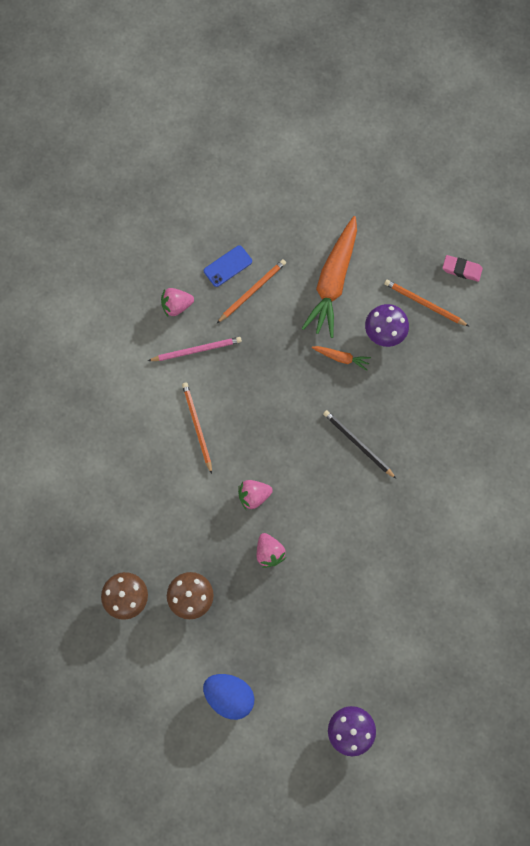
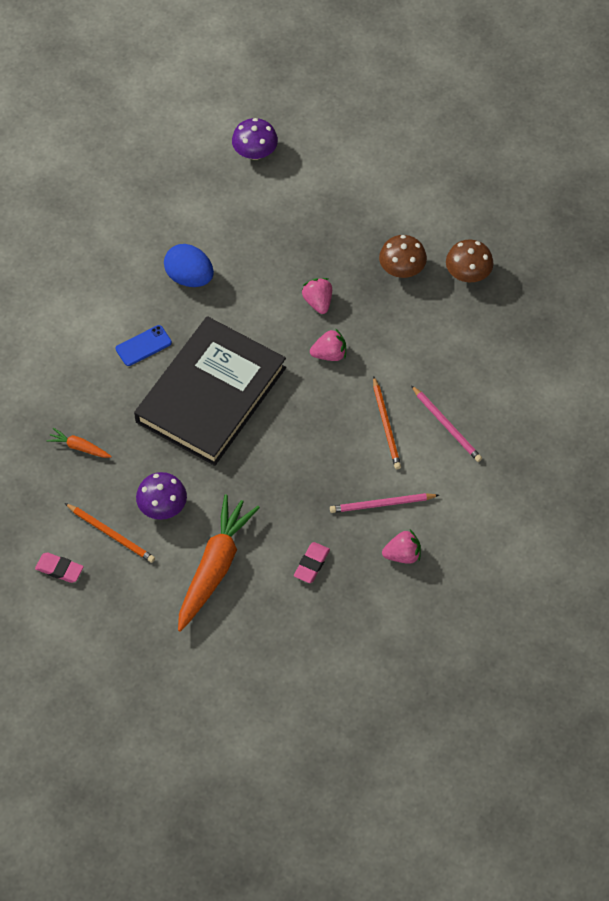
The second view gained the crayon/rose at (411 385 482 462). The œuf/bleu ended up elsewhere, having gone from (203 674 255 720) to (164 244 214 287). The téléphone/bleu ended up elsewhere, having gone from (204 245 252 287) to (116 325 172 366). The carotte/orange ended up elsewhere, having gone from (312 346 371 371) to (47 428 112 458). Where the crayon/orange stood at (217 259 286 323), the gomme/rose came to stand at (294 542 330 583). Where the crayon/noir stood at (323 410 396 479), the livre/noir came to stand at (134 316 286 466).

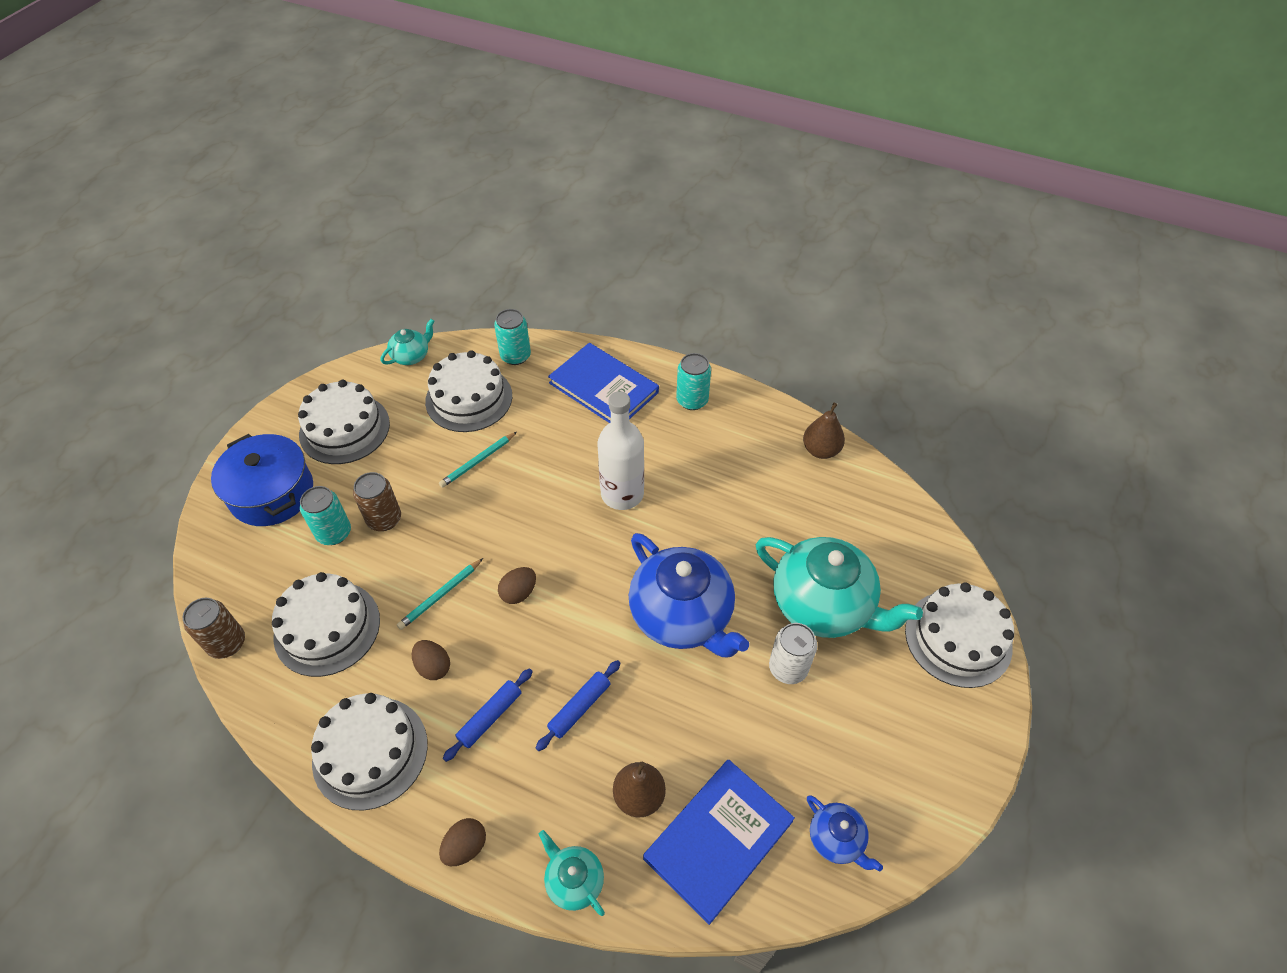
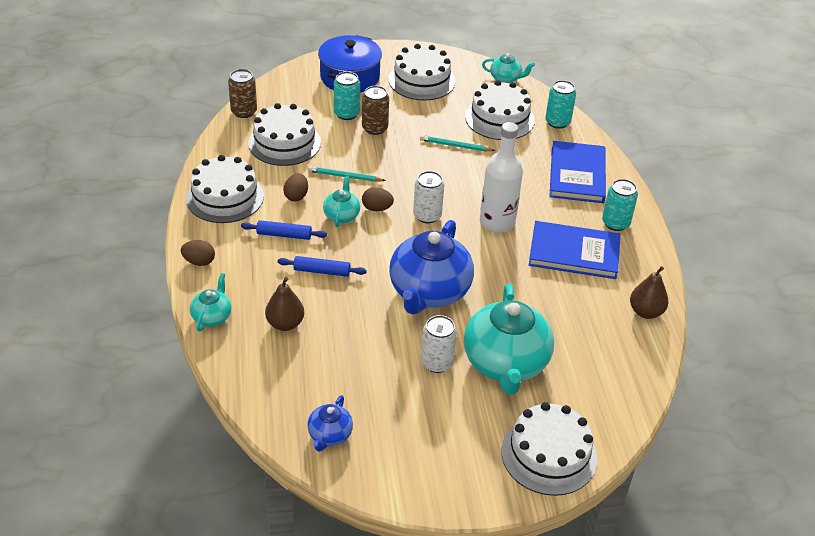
The second view gained the théière/turquoise at (323 176 360 227). The second view gained the canette/blanc at (413 171 444 223). The livre/bleu ended up elsewhere, having gone from (643 759 795 925) to (529 221 620 279).

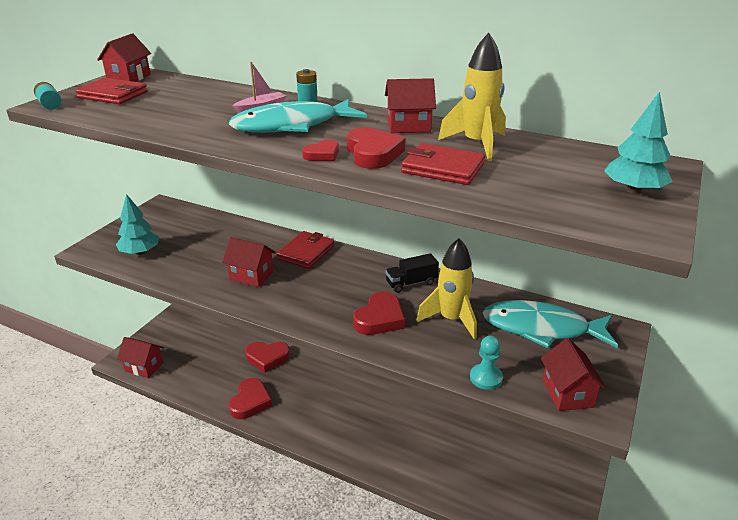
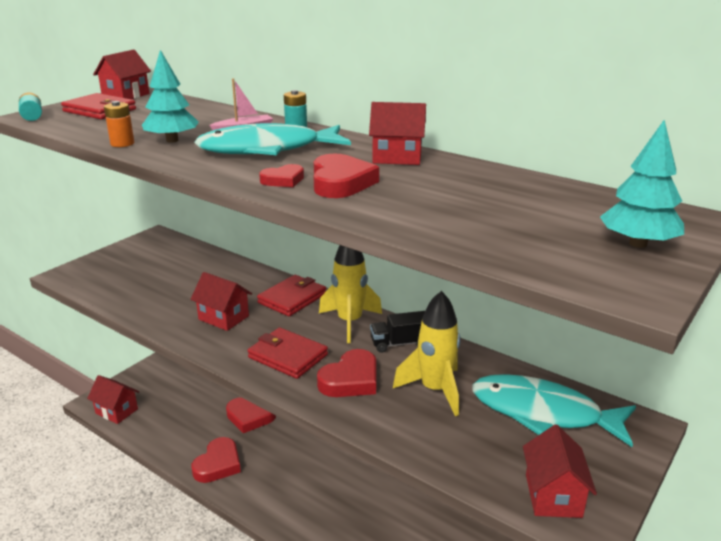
The second view lost the pion/turquoise at (470 336 503 390). The second view gained the pile/orange at (104 101 134 147). The arbre/turquoise ended up elsewhere, having gone from (116 194 159 255) to (142 50 199 143). The portefeuille/rouge ended up elsewhere, having gone from (401 143 485 185) to (248 327 328 379). The fusée/jaune ended up elsewhere, having gone from (438 33 506 161) to (319 245 382 343).

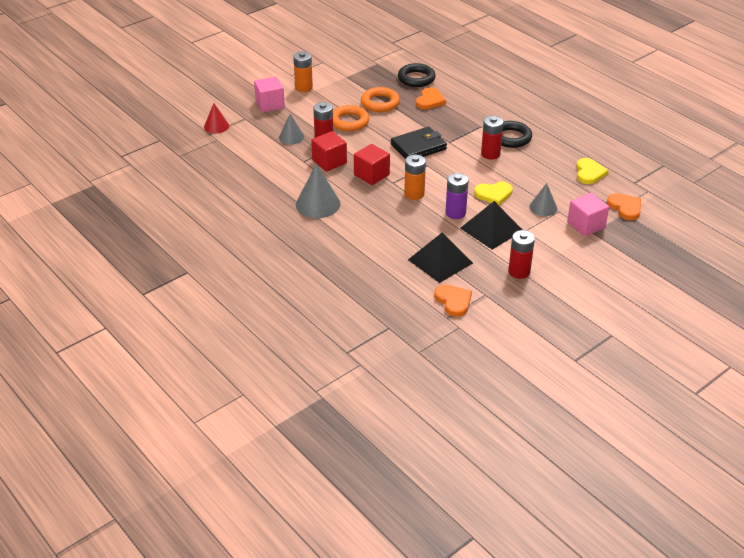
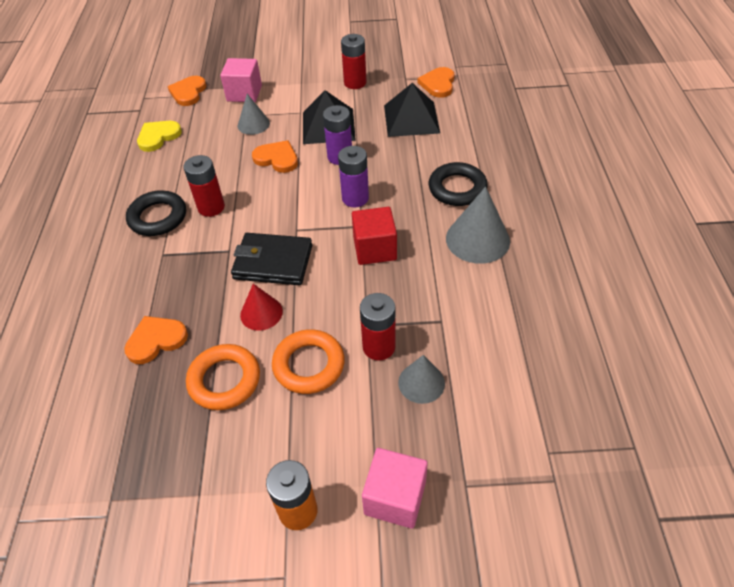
The second view lost the cube/rouge at (311 131 347 172). The cône/rouge ended up elsewhere, having gone from (204 103 229 134) to (240 284 283 331). The anneau/noir ended up elsewhere, having gone from (398 63 436 87) to (429 162 488 206). What was the pile/orange at (404 155 426 200) turned into the pile/violet at (338 146 369 207). What was the cœur/jaune at (474 182 513 205) turned into the cœur/orange at (252 140 298 173).

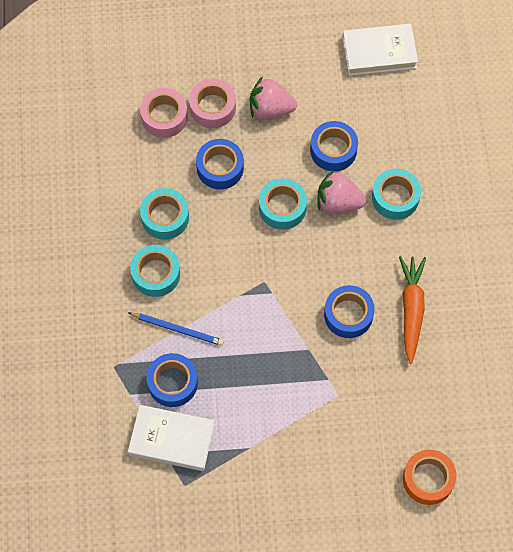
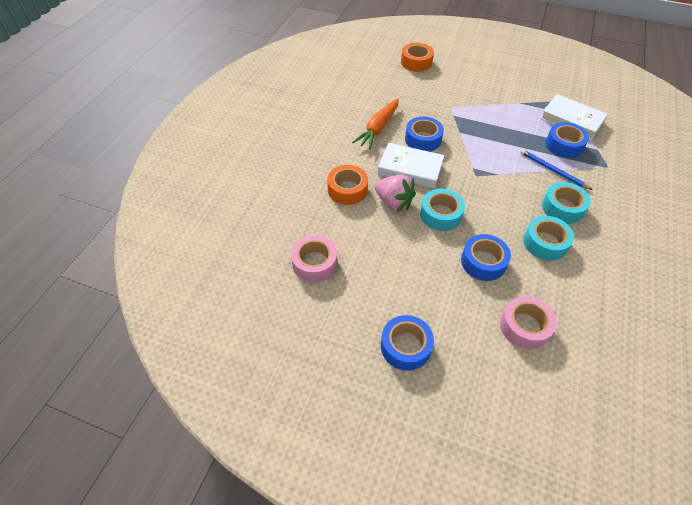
The second view lost the fraise/rose at (250 76 297 119). The ruban adhésif/rose ended up elsewhere, having gone from (189 79 236 128) to (291 235 337 282). The ruban adhésif/bleu ended up elsewhere, having gone from (310 121 358 171) to (381 315 434 371). The livre/blanc ended up elsewhere, having gone from (342 24 418 76) to (377 143 445 188). What was the ruban adhésif/turquoise at (372 169 421 220) turned into the ruban adhésif/orange at (327 165 368 205).

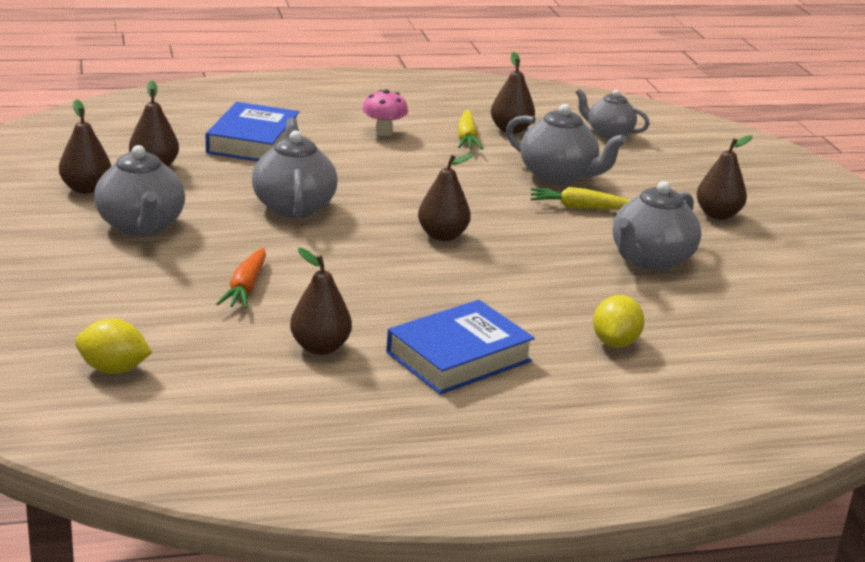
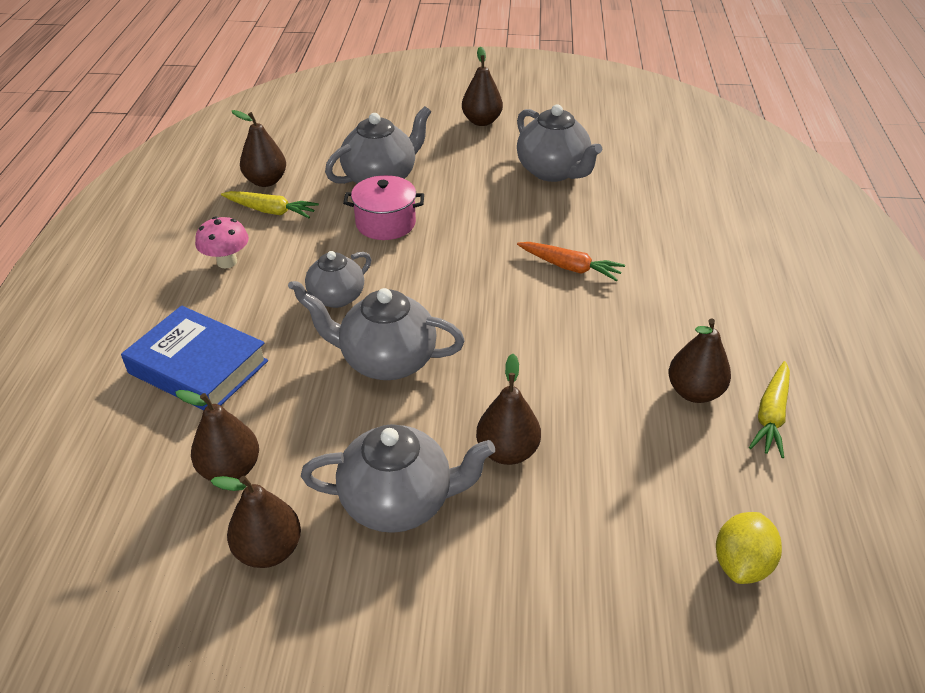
The second view lost the livre/bleu at (386 300 535 394). The second view lost the citron/jaune at (593 295 645 348). The second view gained the marmite/rose at (343 175 424 240). The carotte/orange ended up elsewhere, having gone from (216 247 266 309) to (517 242 625 281). The poire/marron ended up elsewhere, having gone from (418 153 474 241) to (476 354 541 465). The carotte/jaune ended up elsewhere, having gone from (531 187 630 209) to (749 361 790 458). The théière/gris ended up elsewhere, having gone from (575 89 650 139) to (288 251 371 308).

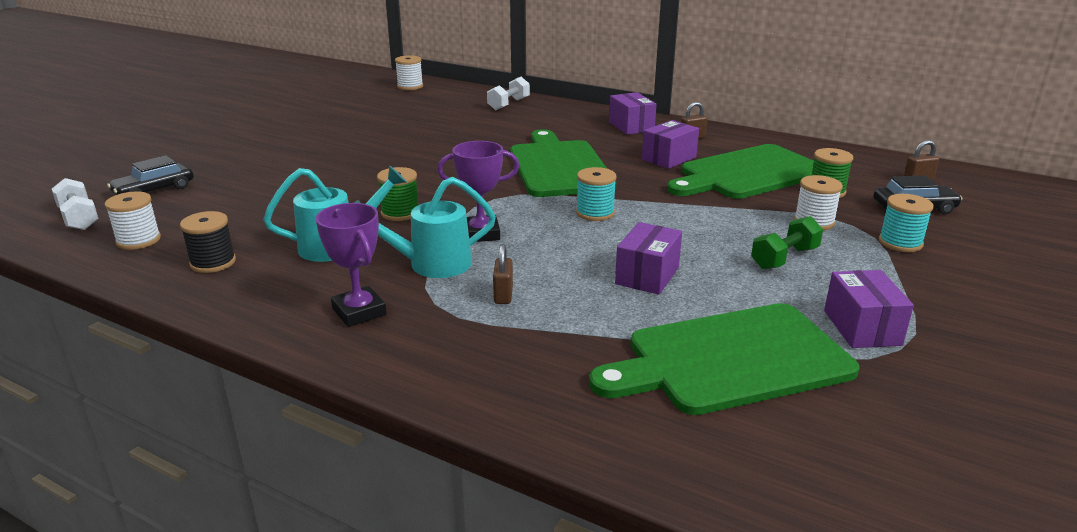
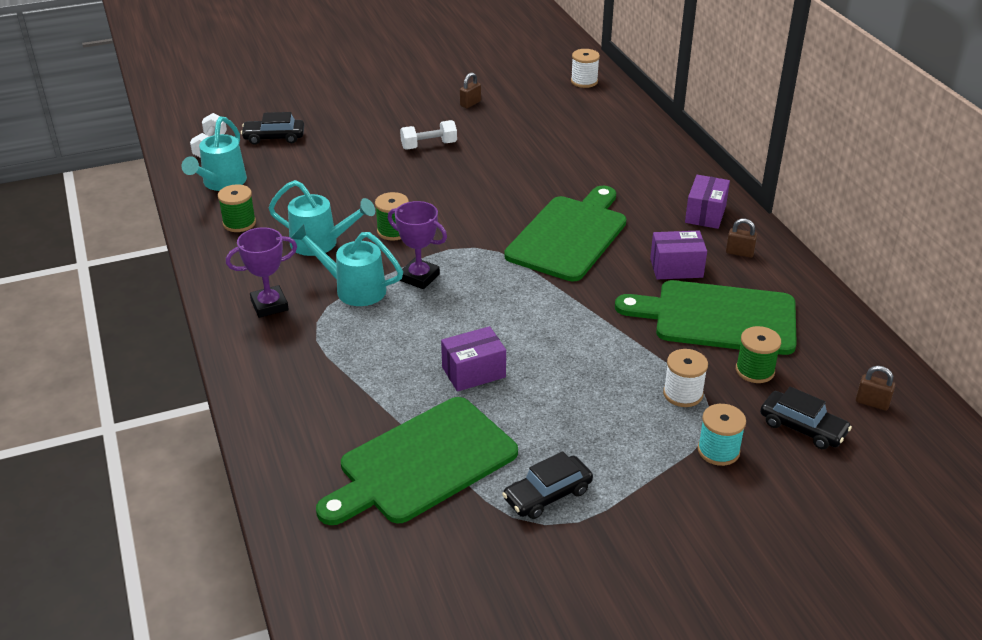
The second view lost the bobine/turquoise at (576 167 617 221). The second view lost the haltère/vert at (751 216 823 269). The haltère/blanc ended up elsewhere, having gone from (487 77 530 110) to (400 120 457 150). The cadenas/marron ended up elsewhere, having gone from (493 244 513 304) to (460 73 481 108). Where the bobine/blanc stood at (105 192 161 250), the arrosoir/turquoise came to stand at (181 116 247 191). Where the boîte/violet stood at (824 270 914 348), the voiture/noir came to stand at (502 451 593 519). What was the bobine/noir at (180 211 236 273) turned into the bobine/vert at (218 184 256 232). The trophée/violet at (316 203 386 327) ended up facing another way, 60 degrees clockwise from before. The planche à découper/vert at (589 303 859 415) ended up facing another way, 60 degrees counterclockwise from before.

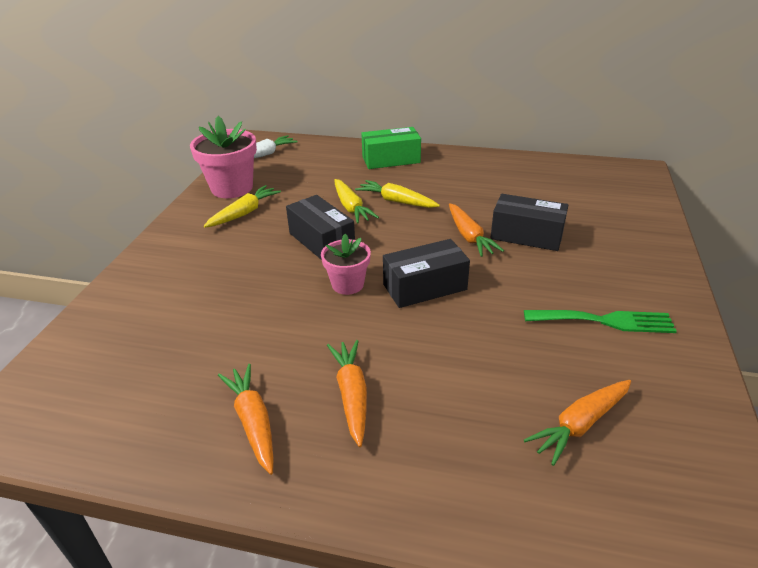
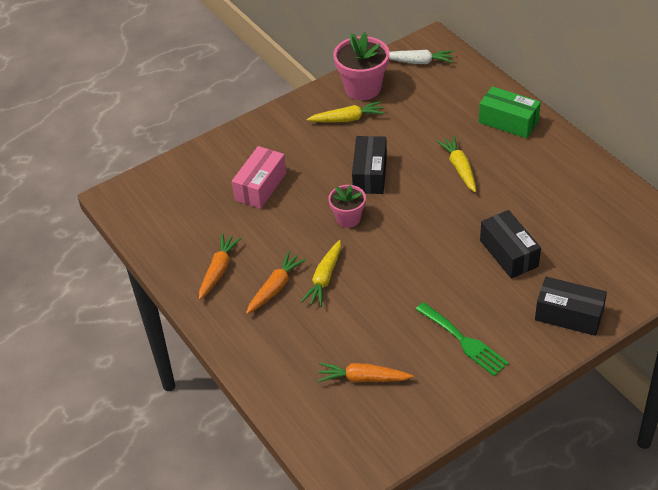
The second view lost the carotte/orange at (449 203 504 257). The second view gained the boîte/rose at (232 146 286 209). The carotte/jaune ended up elsewhere, having gone from (334 179 379 224) to (301 240 341 307). The boîte/noir ended up elsewhere, having gone from (383 239 470 308) to (535 277 607 336).

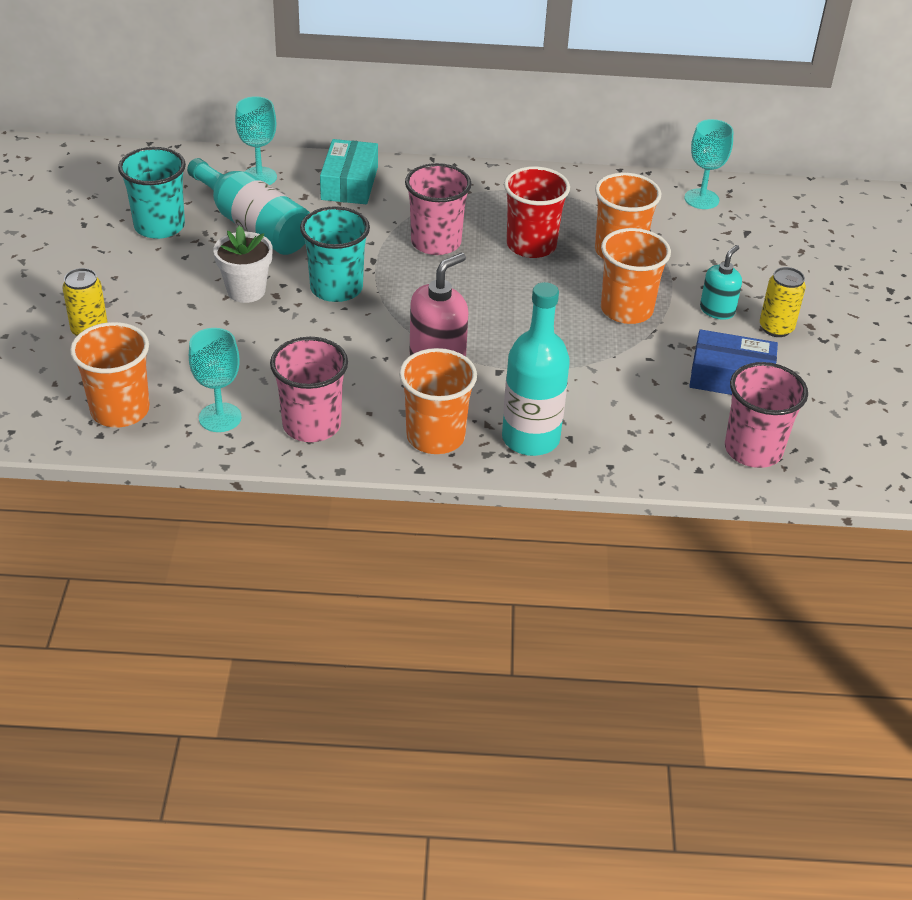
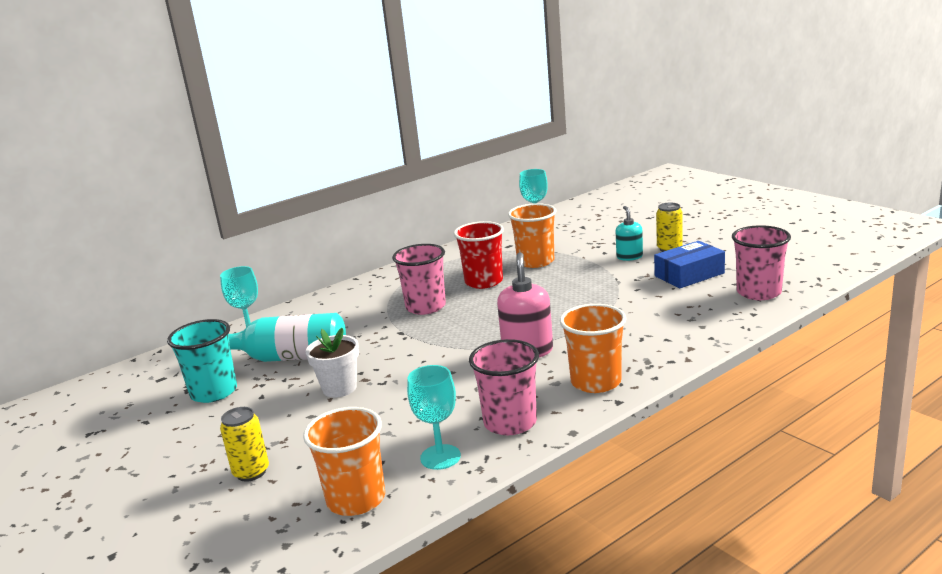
The second view lost the gobelet/turquoise at (300 206 370 302). The second view lost the boîte/turquoise at (320 139 378 204). The second view lost the bouteille/turquoise at (502 282 570 456). The second view lost the gobelet/orange at (601 228 671 324).

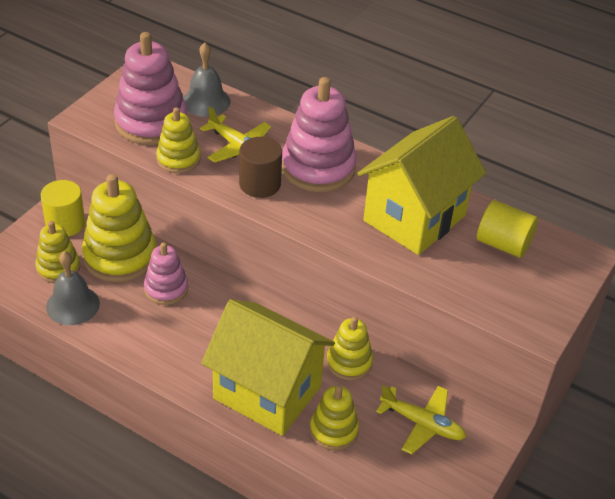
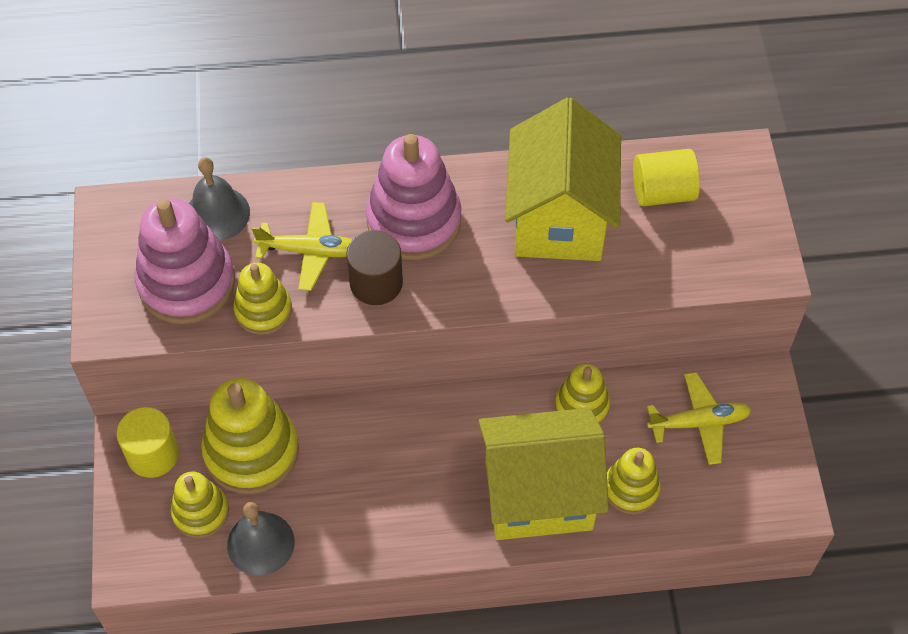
The second view lost the jouet à empiler/rose at (144 242 188 305).

